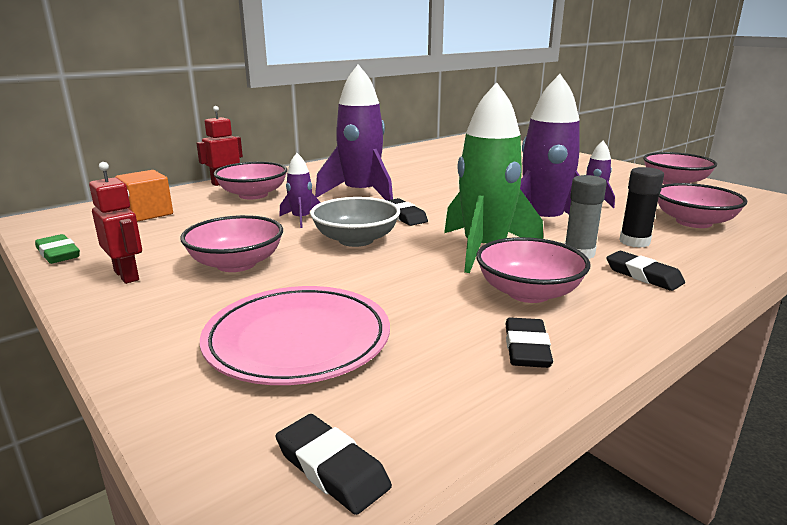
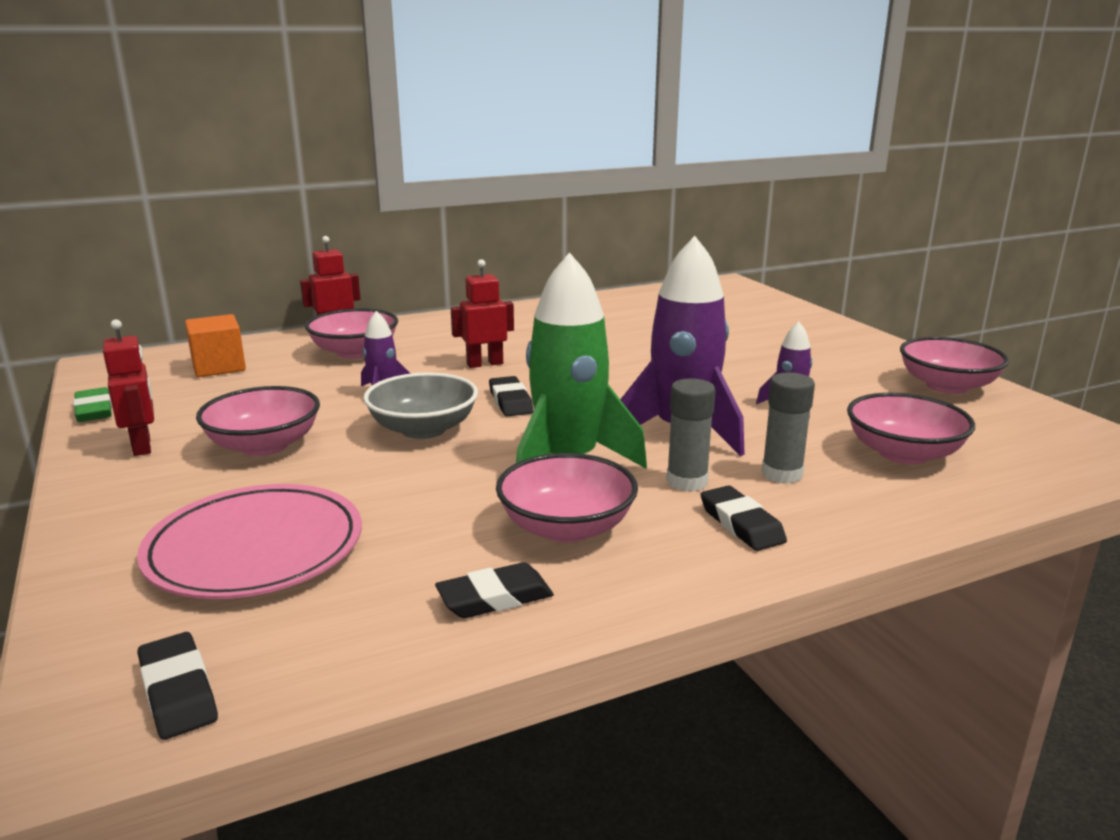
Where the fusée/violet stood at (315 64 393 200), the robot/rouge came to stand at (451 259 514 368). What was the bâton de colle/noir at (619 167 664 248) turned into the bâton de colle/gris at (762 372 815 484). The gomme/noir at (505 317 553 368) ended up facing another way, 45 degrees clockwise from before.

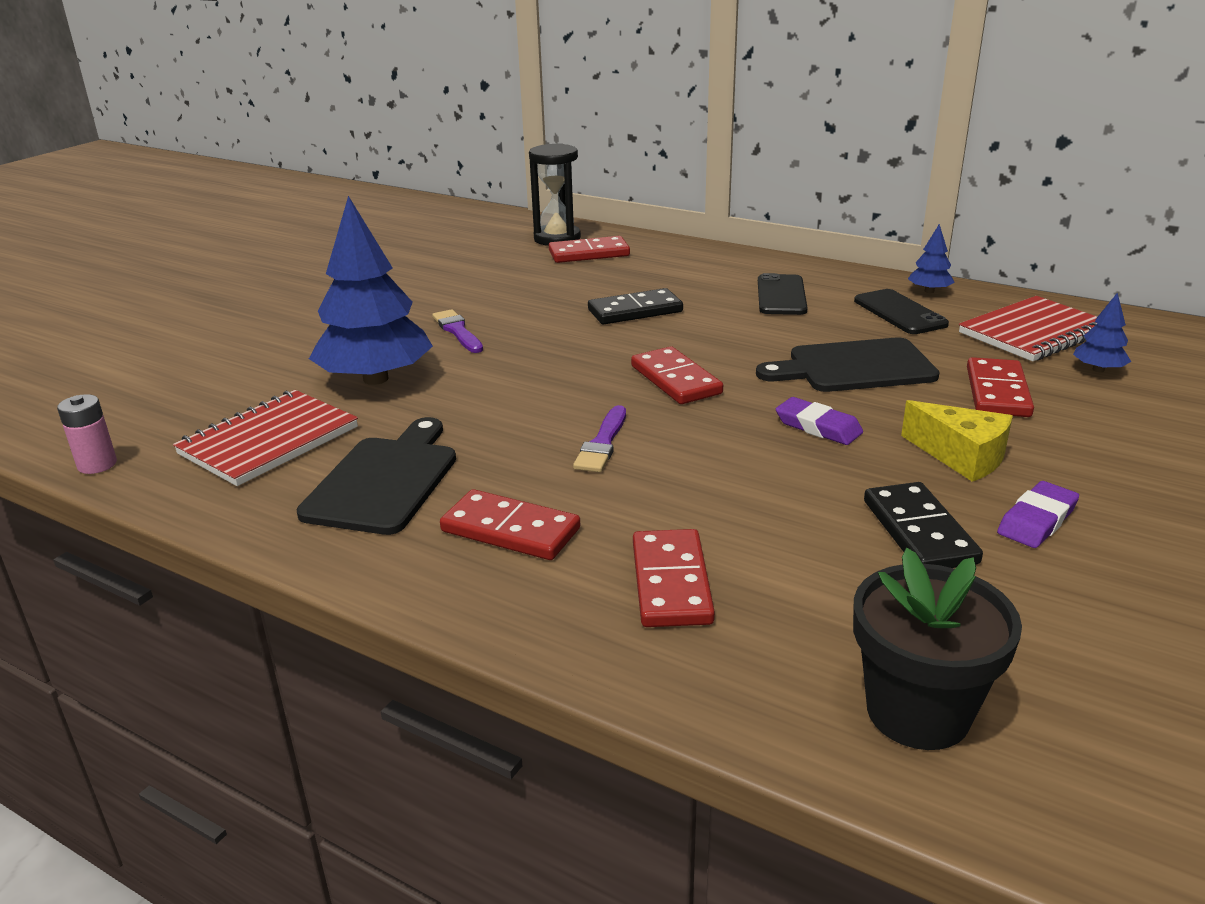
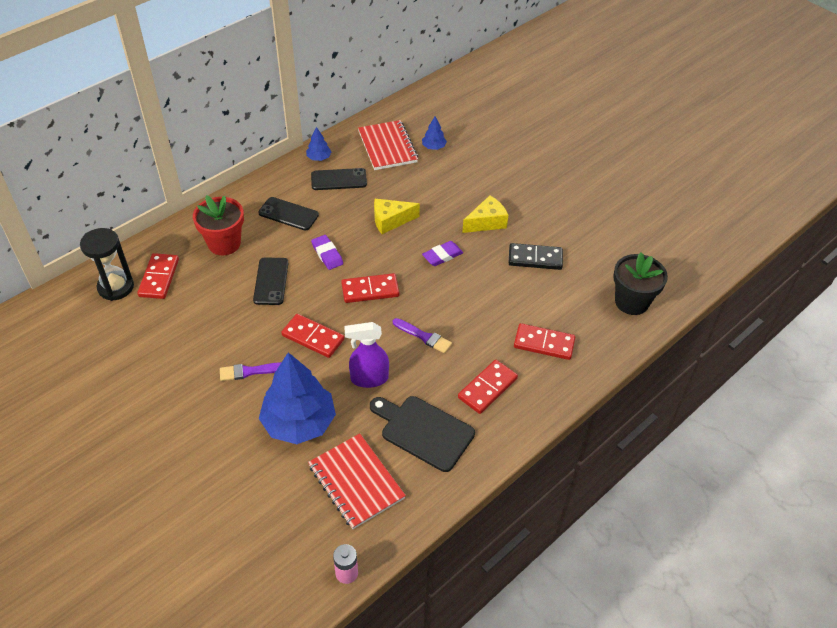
The second view gained the pot de fleurs/rouge at (193 195 244 255). The second view gained the vaporisateur/violet at (344 322 389 388). The domino/rouge ended up elsewhere, having gone from (967 357 1034 417) to (281 314 344 358). The gomme/violet ended up elsewhere, having gone from (997 481 1079 548) to (311 235 343 270). Where the domino/noir stood at (588 288 683 324), the téléphone/noir came to stand at (253 258 288 305). Where the planche à découper/noir stood at (756 338 940 392), the fromage/jaune came to stand at (374 199 420 234).

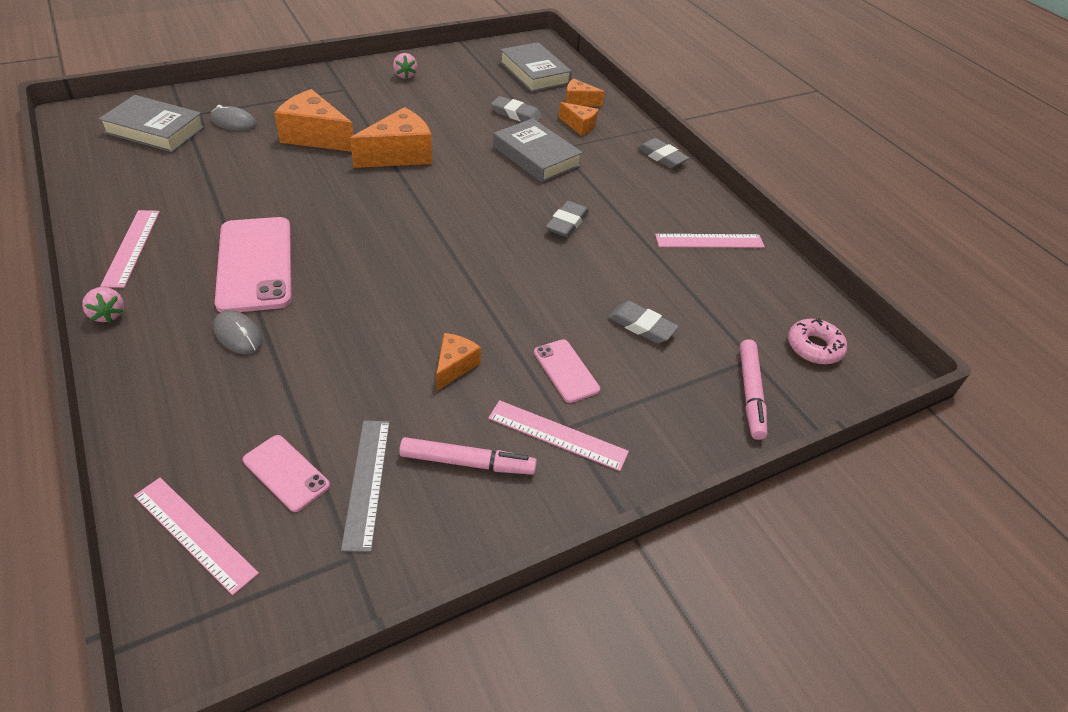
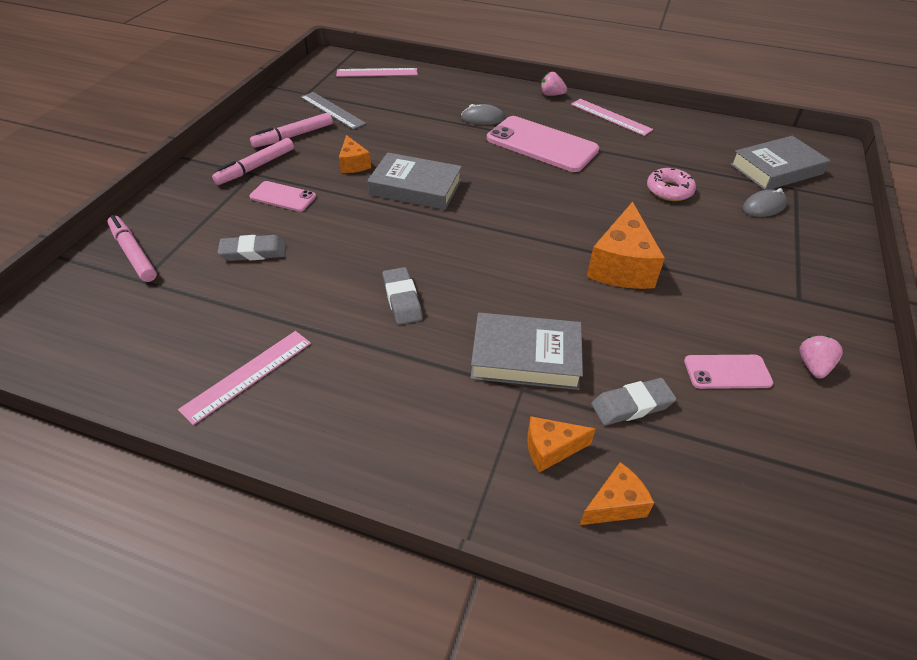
The second view lost the fromage/orange at (274 89 353 152). The second view lost the gomme/gris at (637 138 689 168). The téléphone/rose ended up elsewhere, having gone from (243 435 330 512) to (684 355 773 389). The livre/gris ended up elsewhere, having gone from (500 42 572 92) to (367 152 462 210). The beignet/rose ended up elsewhere, having gone from (788 318 847 364) to (647 168 696 201). Where the règle/rose stood at (488 400 629 471), the feutre/rose came to stand at (212 138 294 185). The fraise/rose at (393 53 417 79) ended up facing another way, 75 degrees clockwise from before.

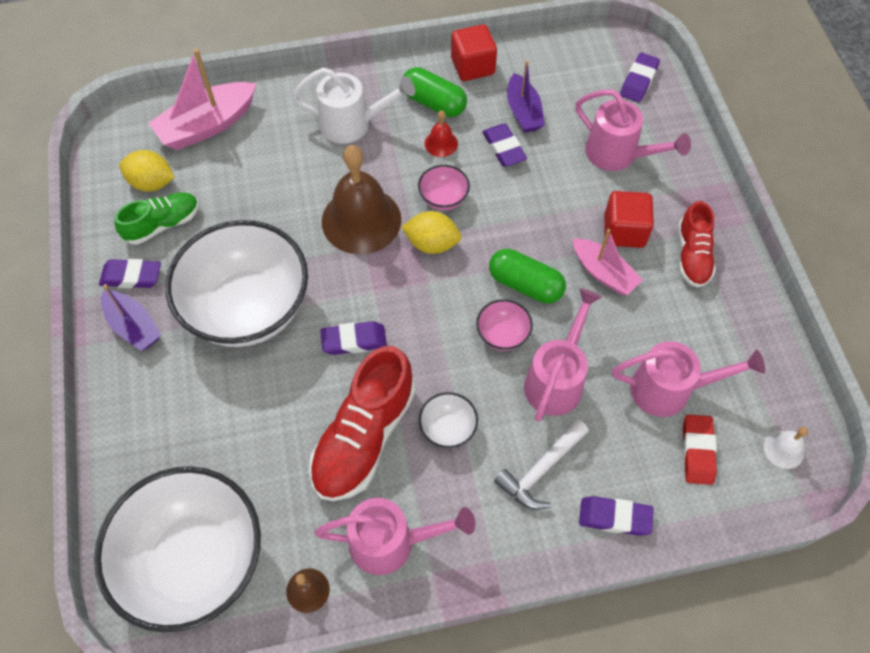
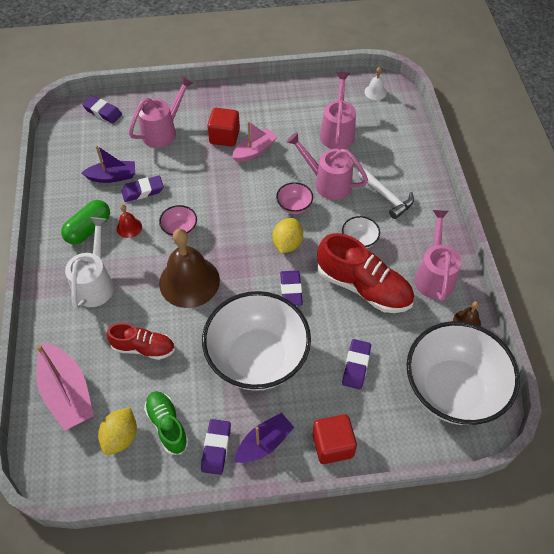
The second view lost the gélule/vert at (489 249 566 303). The second view lost the gomme/rouge at (683 415 717 485). The citron/jaune ended up elsewhere, having gone from (402 211 461 254) to (273 218 303 253). The cube/rouge ended up elsewhere, having gone from (451 24 497 81) to (312 414 357 464). The gomme/violet ended up elsewhere, having gone from (579 496 654 536) to (342 339 371 389). The chaussure/rouge ended up elsewhere, having gone from (678 201 715 288) to (107 323 175 360).

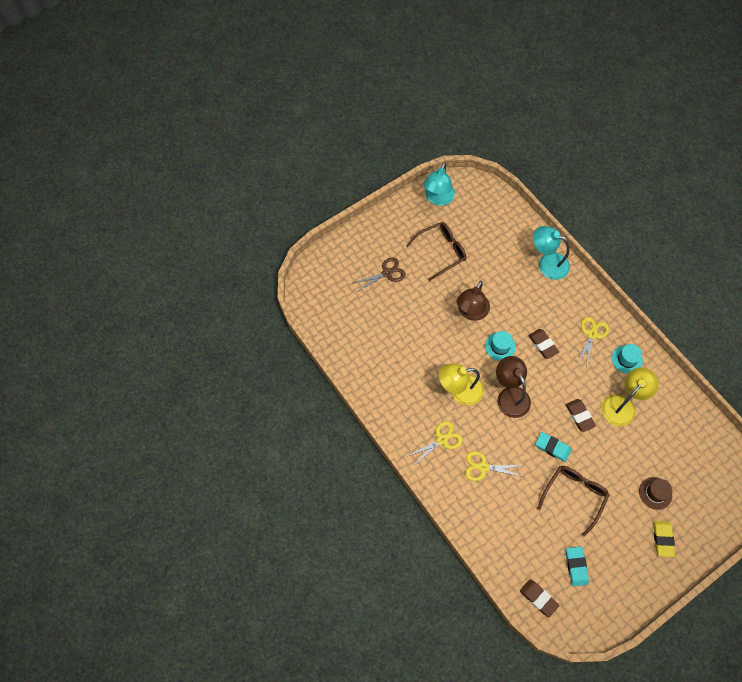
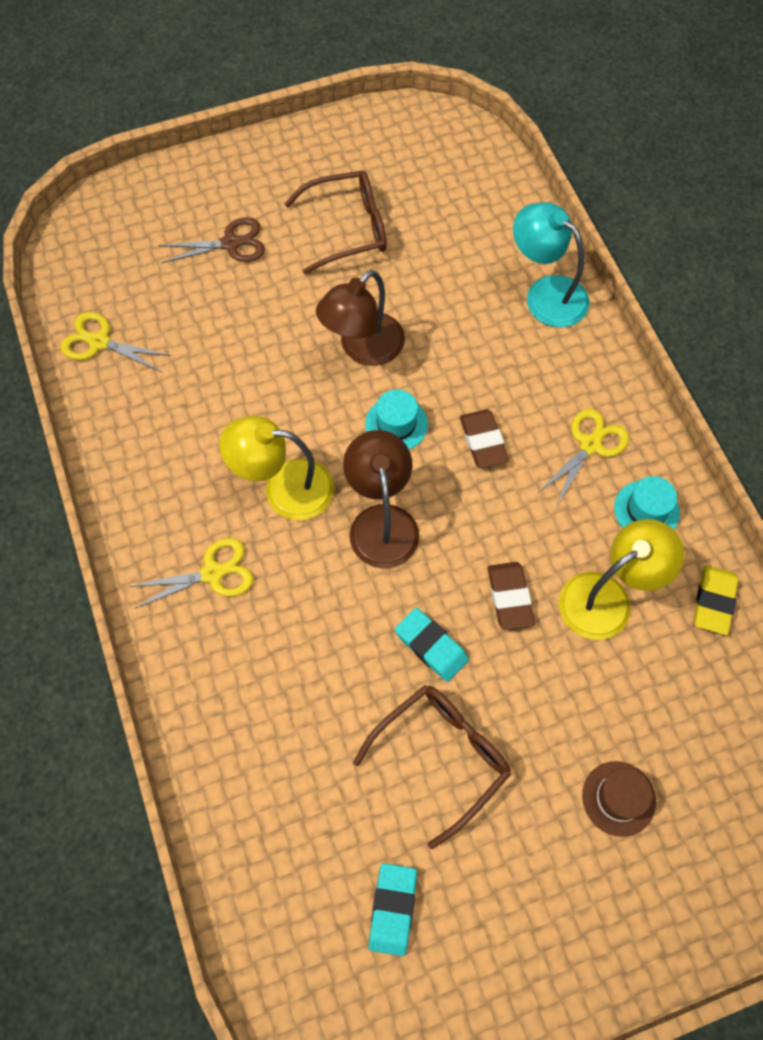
The second view lost the lampe/turquoise at (424 162 455 206). The second view lost the gomme/marron at (520 579 559 617). The ciseaux/jaune ended up elsewhere, having gone from (465 451 524 481) to (61 312 171 372). The gomme/jaune ended up elsewhere, having gone from (653 521 675 557) to (694 565 739 635).

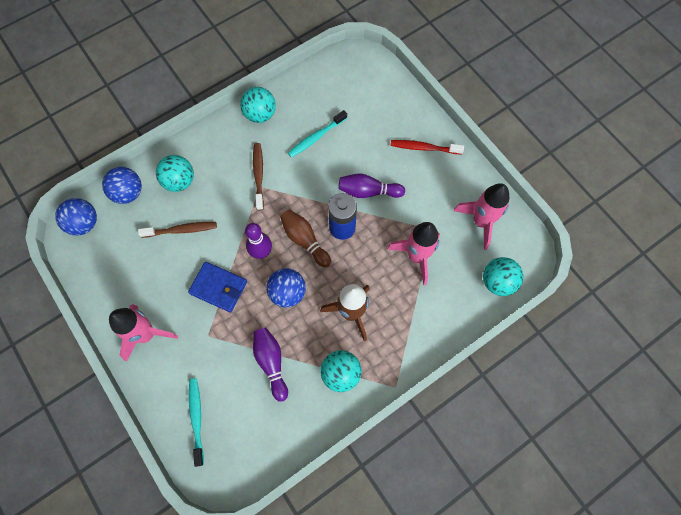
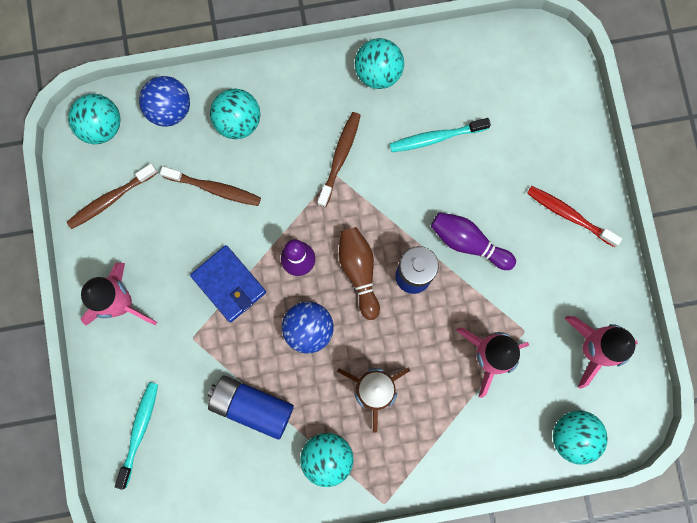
The second view gained the brosse à dents/marron at (67 164 157 229). Where the quille/violet stood at (253 328 288 402), the pile/bleu came to stand at (208 376 294 440). What was the balle/bleu at (55 198 97 236) turned into the balle/turquoise at (68 94 120 144).

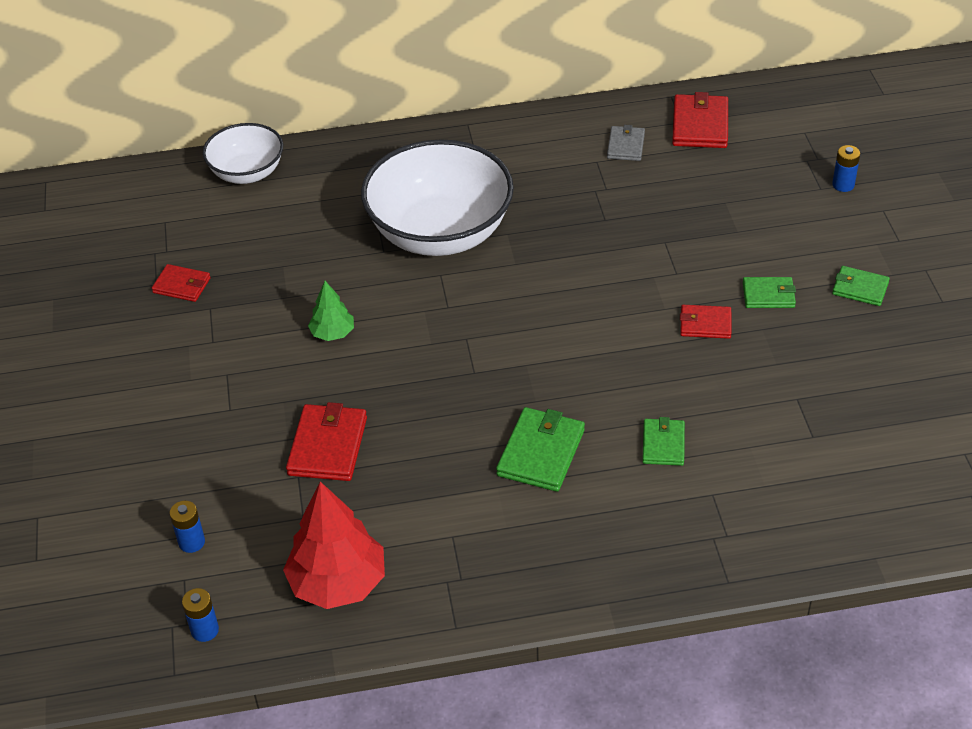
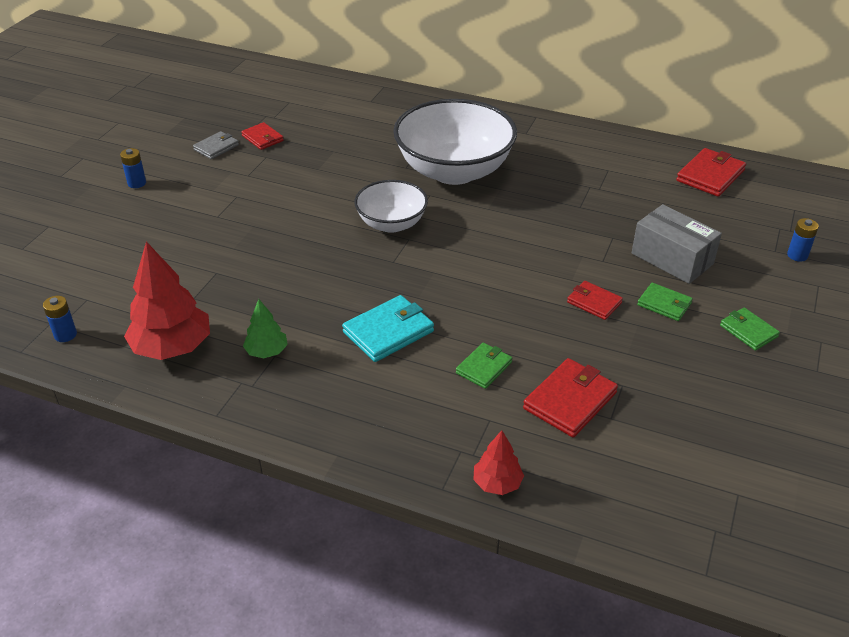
The second view gained the arbre/rouge at (473 430 524 495). The second view gained the boîte/gris at (632 204 722 284). The pile/bleu ended up elsewhere, having gone from (170 501 205 553) to (120 148 146 188). The bol/blanc ended up elsewhere, having gone from (203 123 283 184) to (354 180 428 233). The portefeuille/rouge ended up elsewhere, having gone from (286 402 367 481) to (523 358 618 438). The arbre/vert ended up elsewhere, having gone from (308 281 354 341) to (243 299 288 358). The portefeuille/gris ended up elsewhere, having gone from (607 125 645 161) to (193 131 239 159). What was the portefeuille/vert at (496 407 585 492) turned into the portefeuille/turquoise at (342 295 434 362).

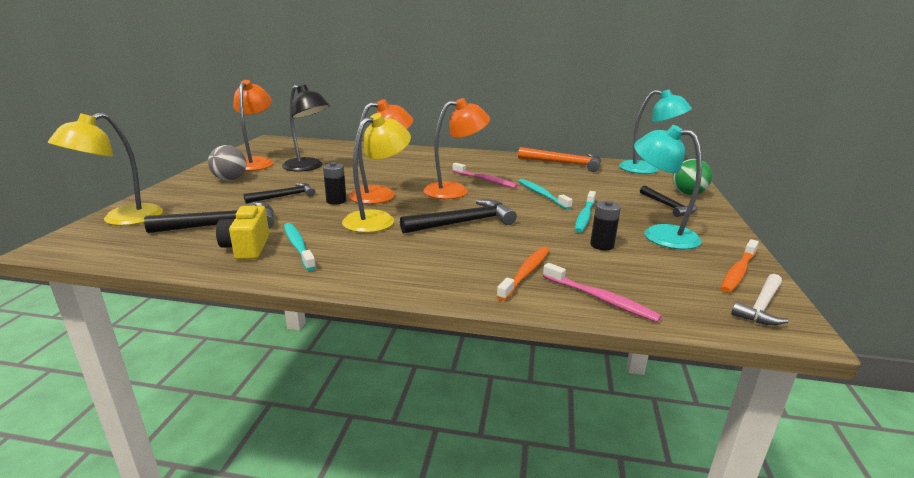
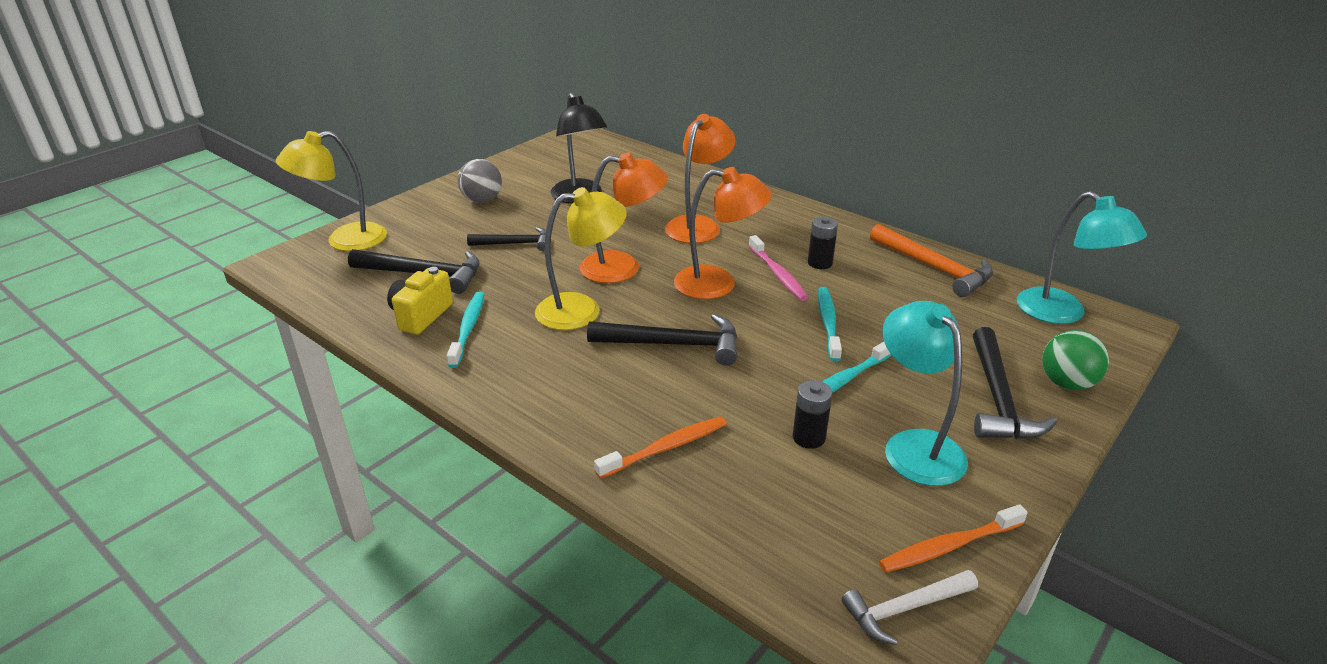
The second view lost the brosse à dents/rose at (543 263 662 322). The lampe/orange ended up elsewhere, having gone from (233 80 274 171) to (665 114 736 243). The pile/noir ended up elsewhere, having gone from (323 162 346 205) to (808 217 838 269). The size of the marteau/noir at (640 186 698 217) changed by a factor of 1.55.

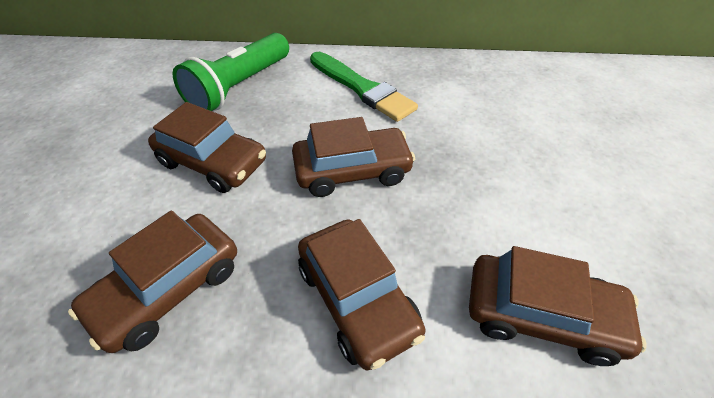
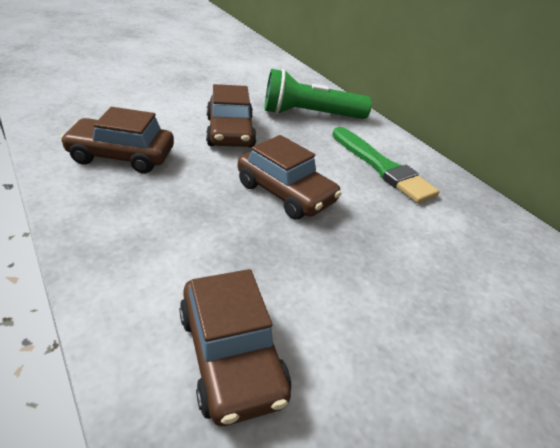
The second view lost the voiture/marron at (298 219 426 370). The pinceau/vert at (310 52 418 122) ended up facing another way, 45 degrees counterclockwise from before.

